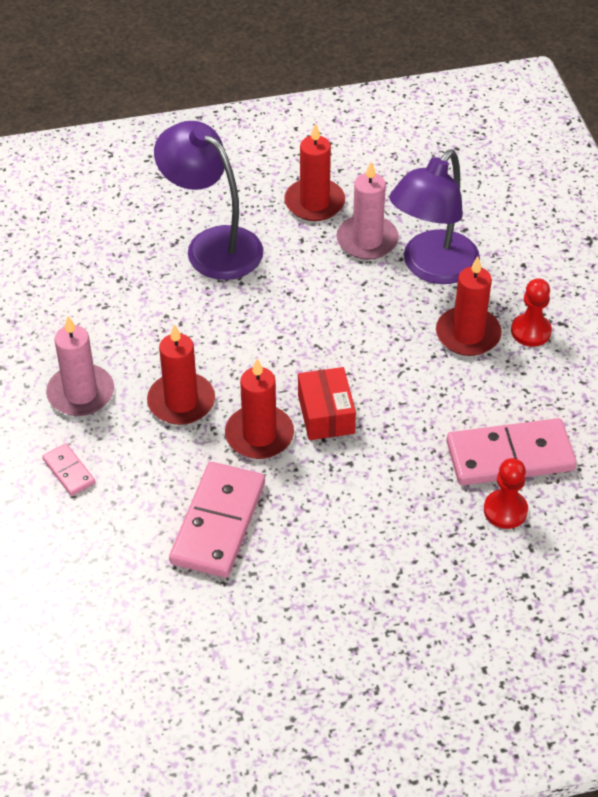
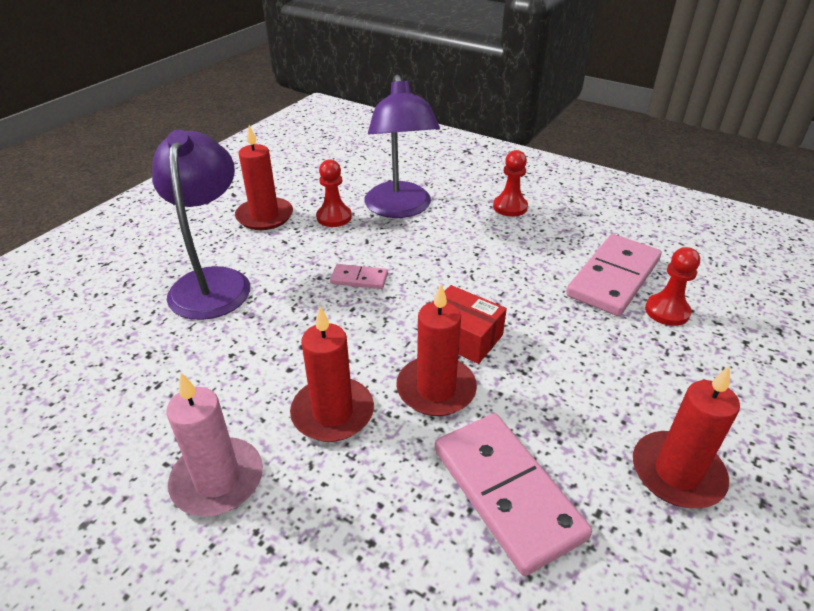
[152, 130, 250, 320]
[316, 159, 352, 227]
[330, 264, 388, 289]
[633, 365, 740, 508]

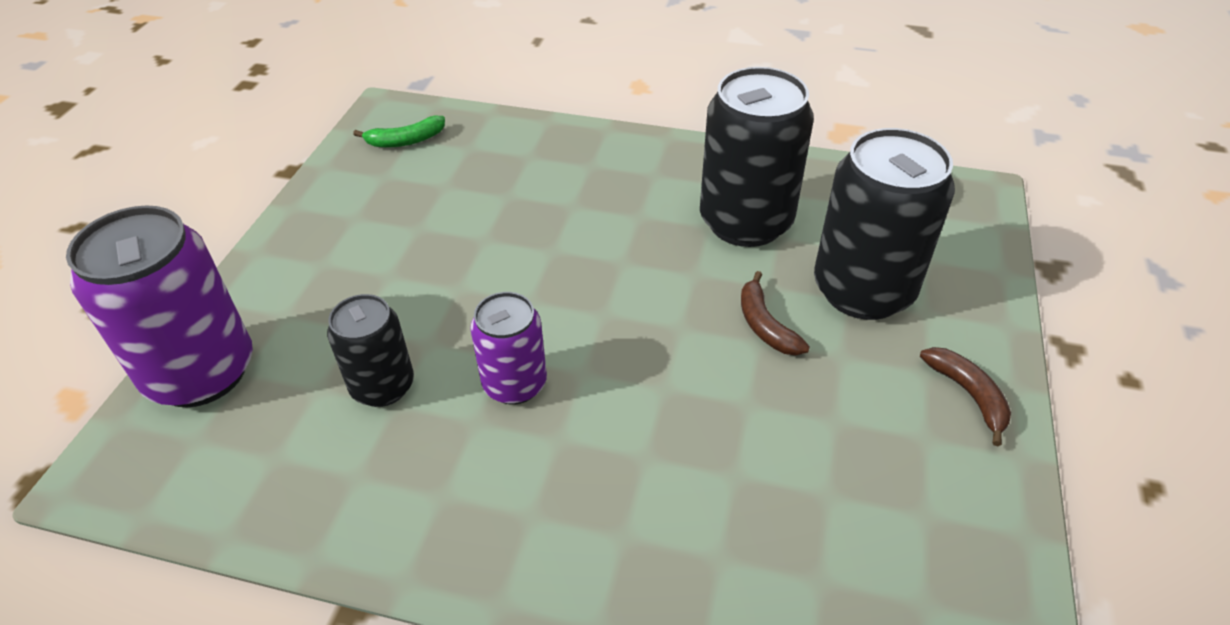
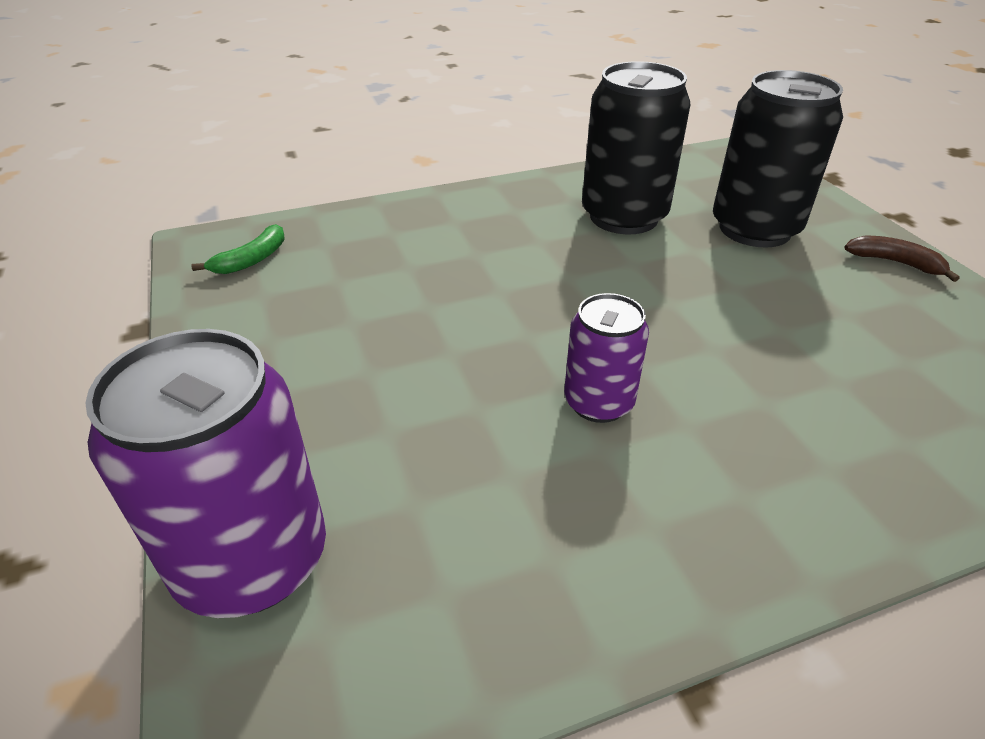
[327, 294, 414, 407] (first image)
[741, 271, 810, 356] (first image)

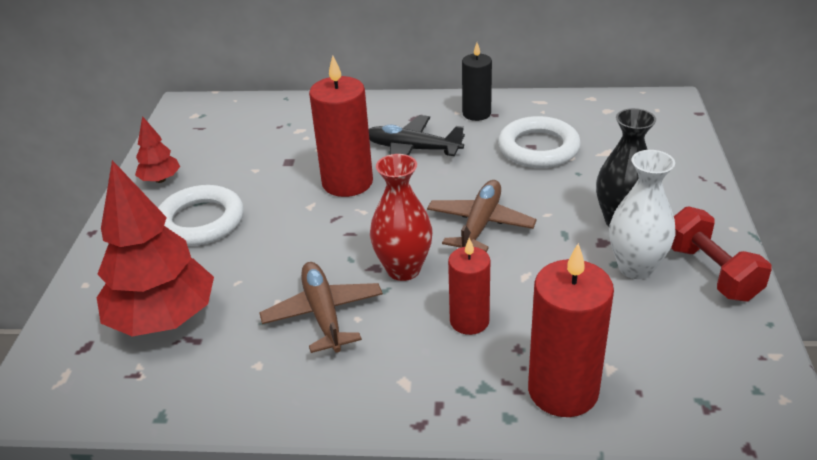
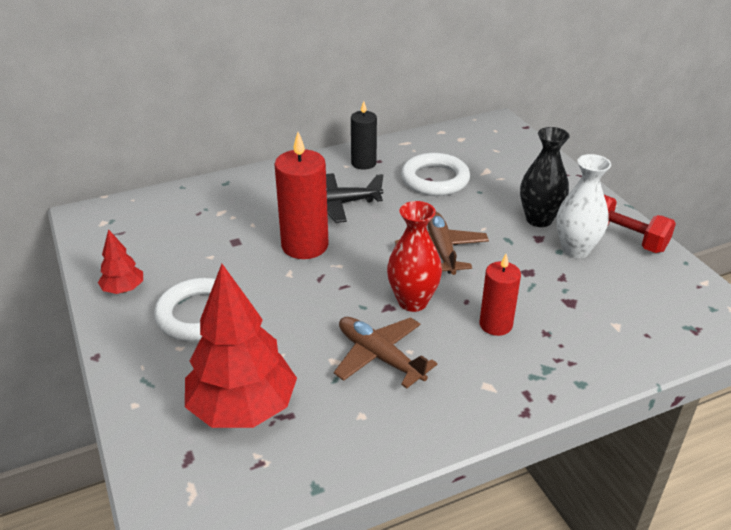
[528, 243, 614, 417] (first image)

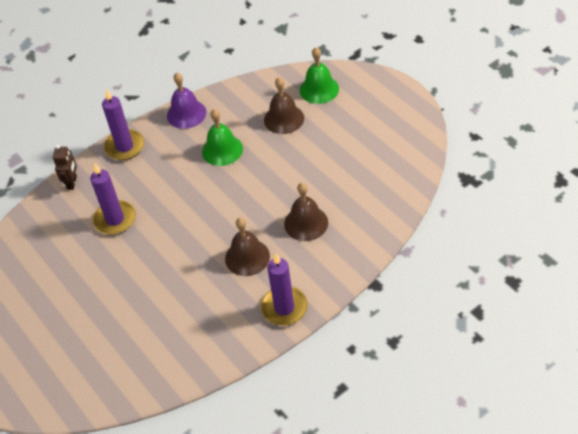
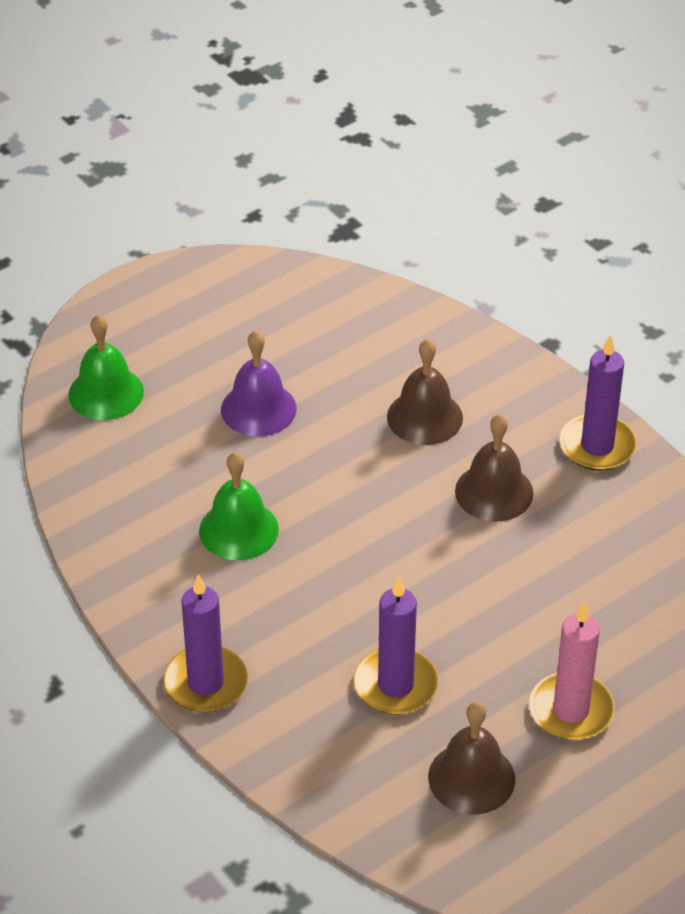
[221, 331, 297, 437]
[428, 702, 515, 814]
[529, 602, 615, 740]
[53, 145, 77, 190] (first image)

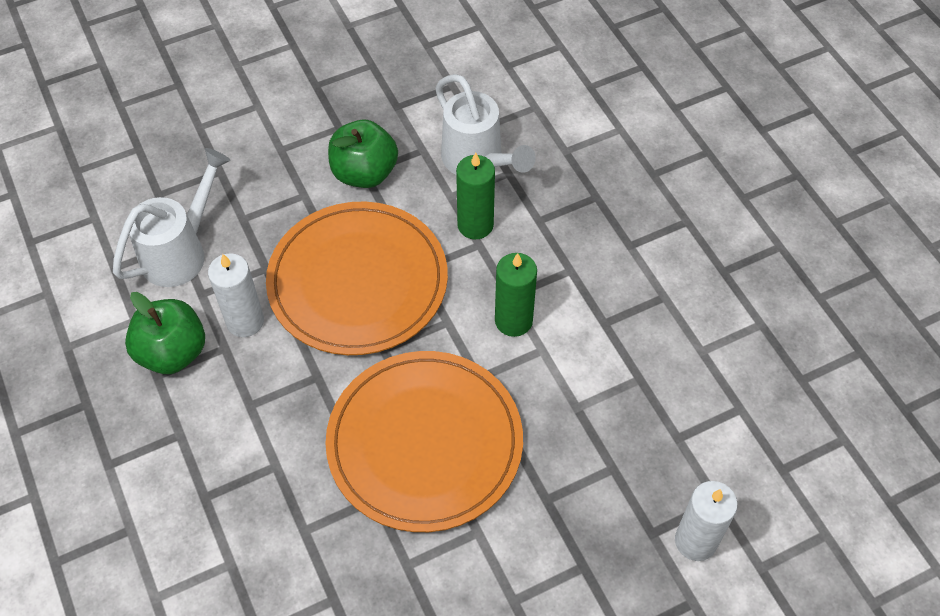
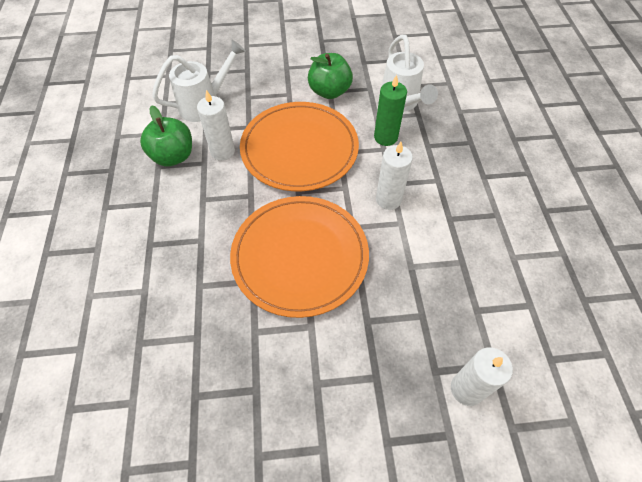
[376, 142, 413, 210]

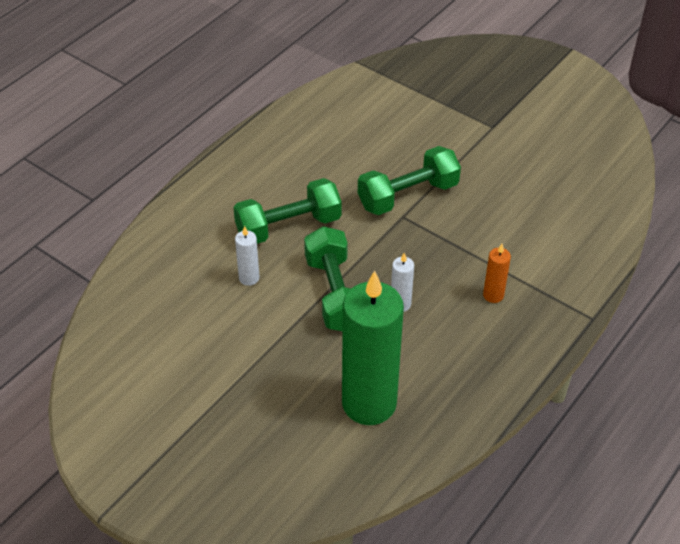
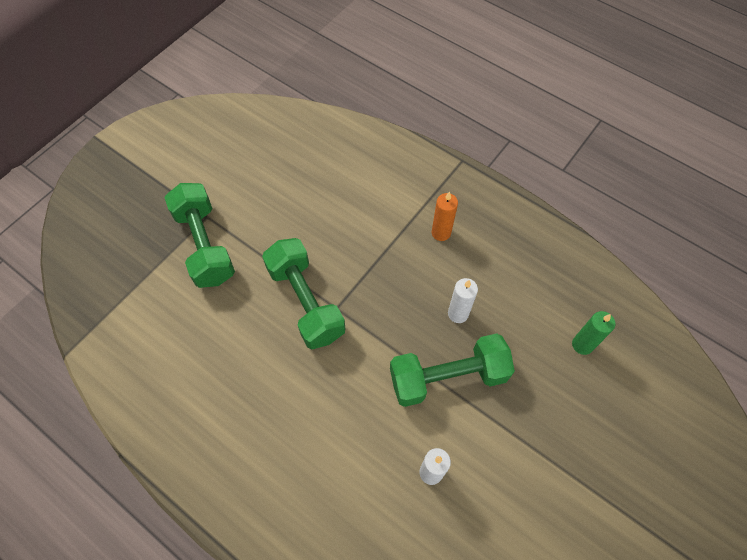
[164, 183, 235, 288]
[572, 311, 615, 355]

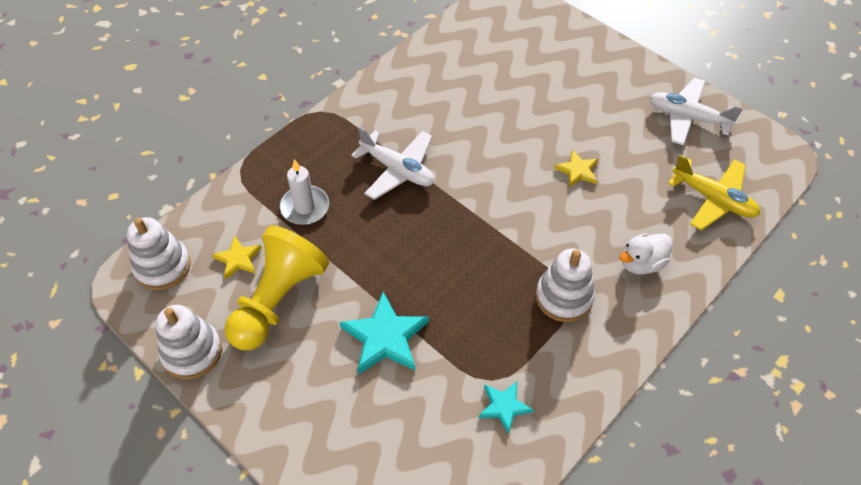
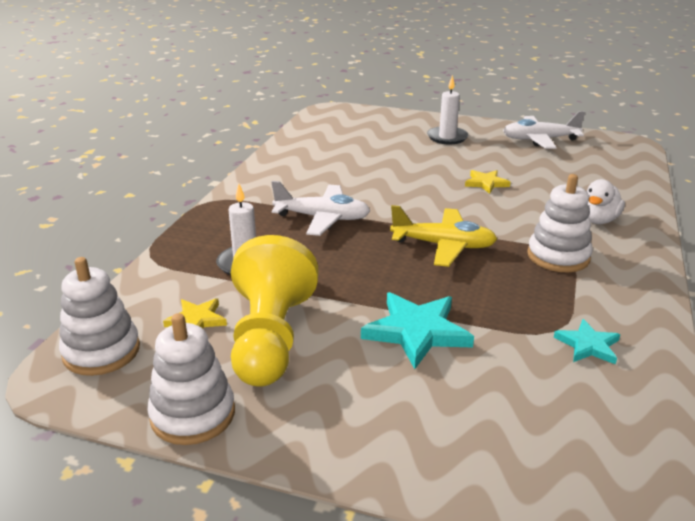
[390, 205, 497, 267]
[427, 75, 468, 144]

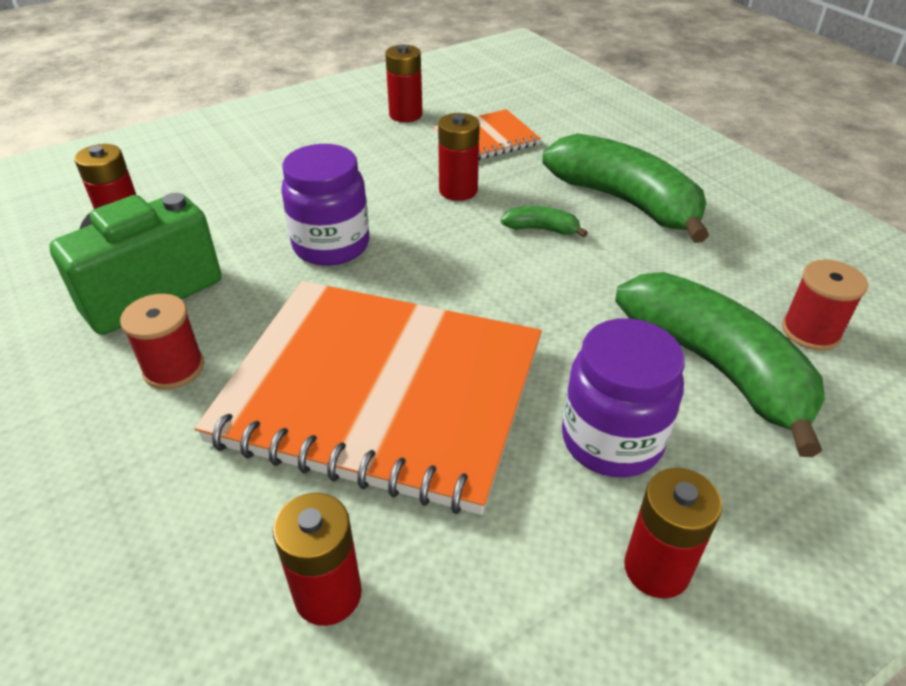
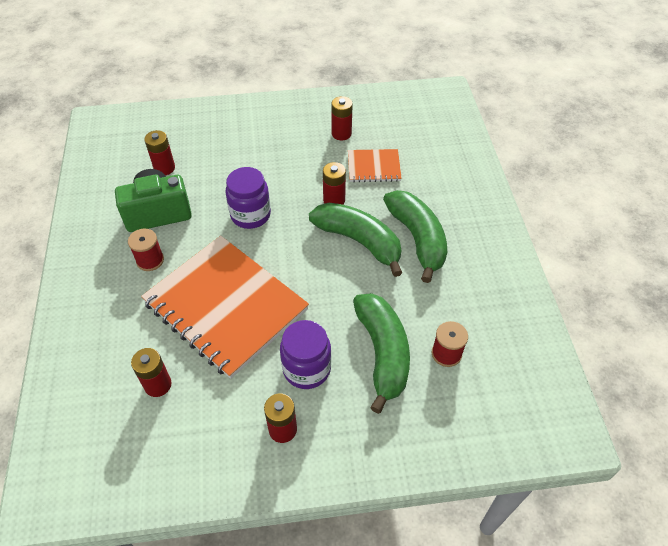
[309, 203, 402, 277]

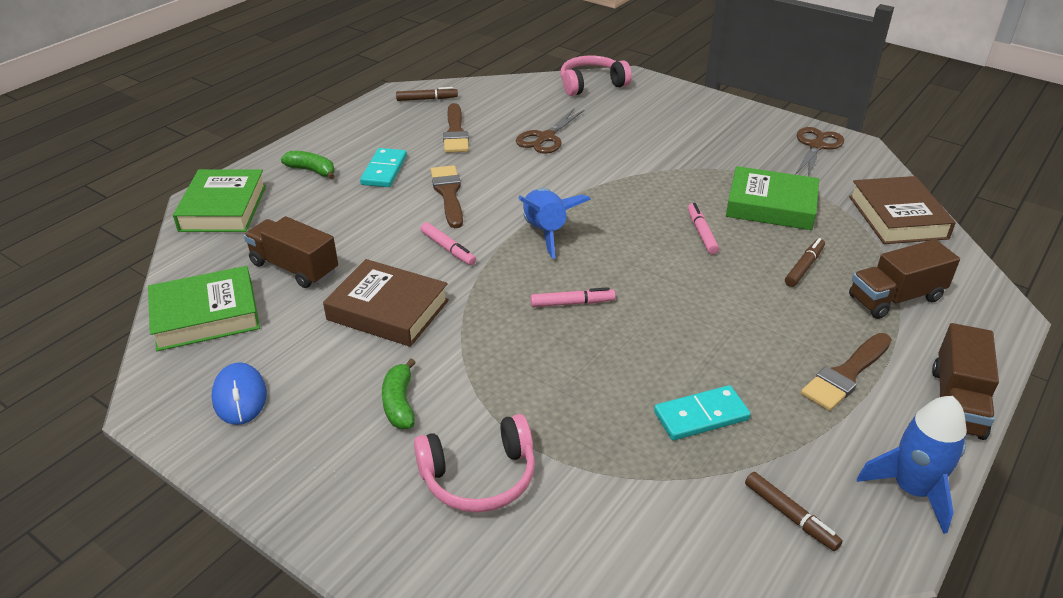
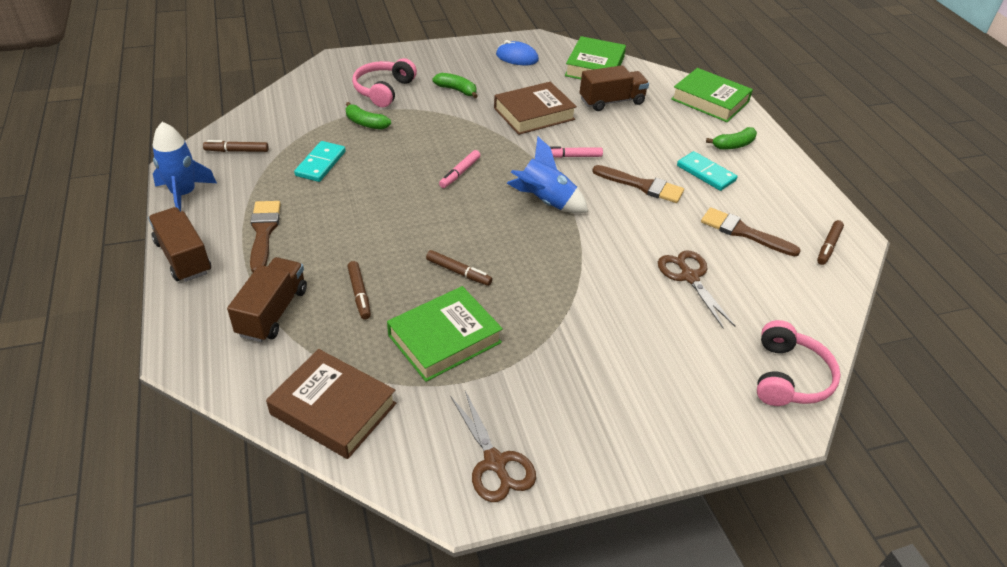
[346, 102, 391, 130]
[426, 250, 492, 286]

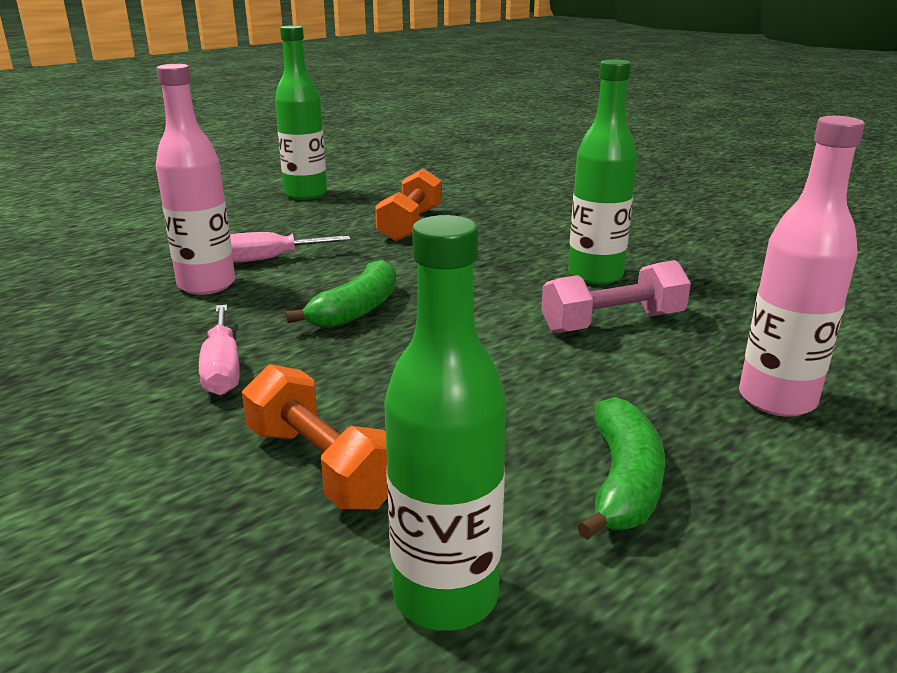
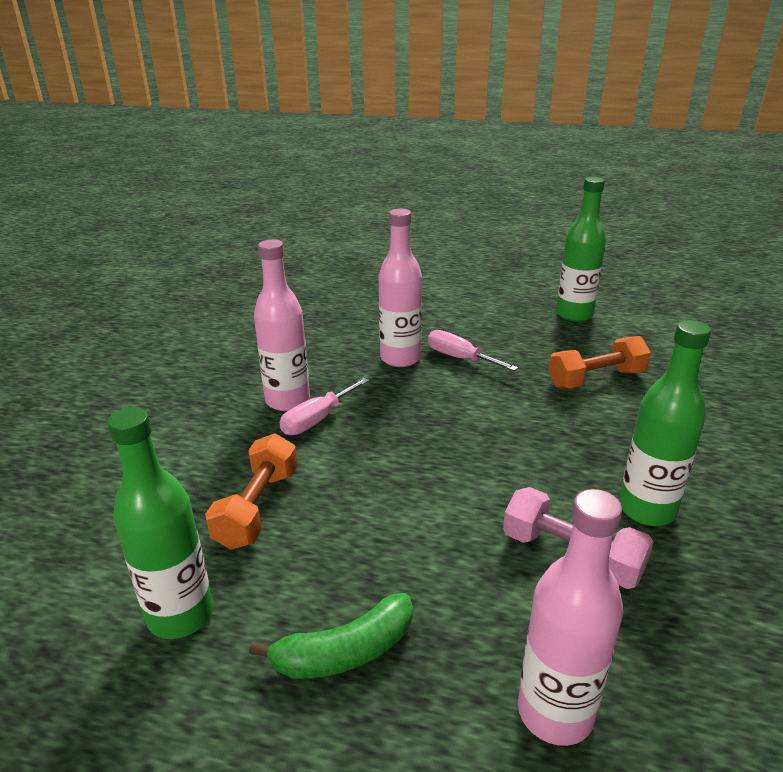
[254, 240, 310, 411]
[285, 260, 396, 328] (first image)

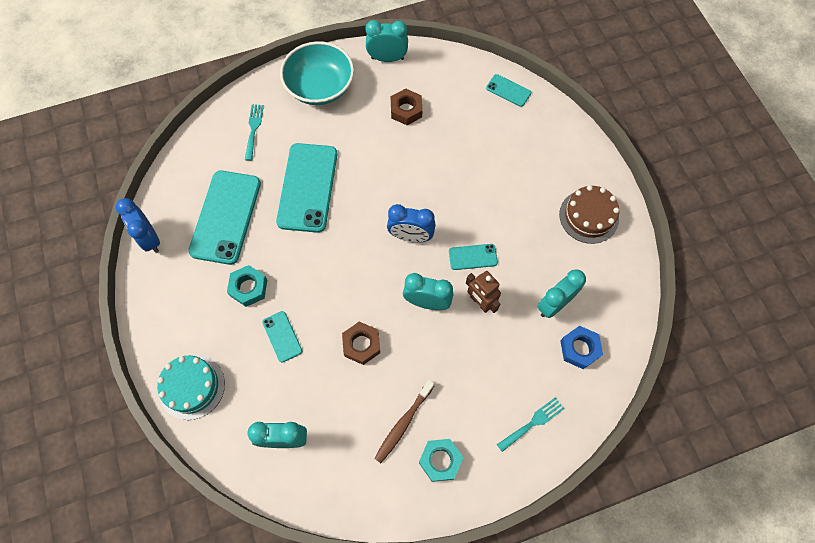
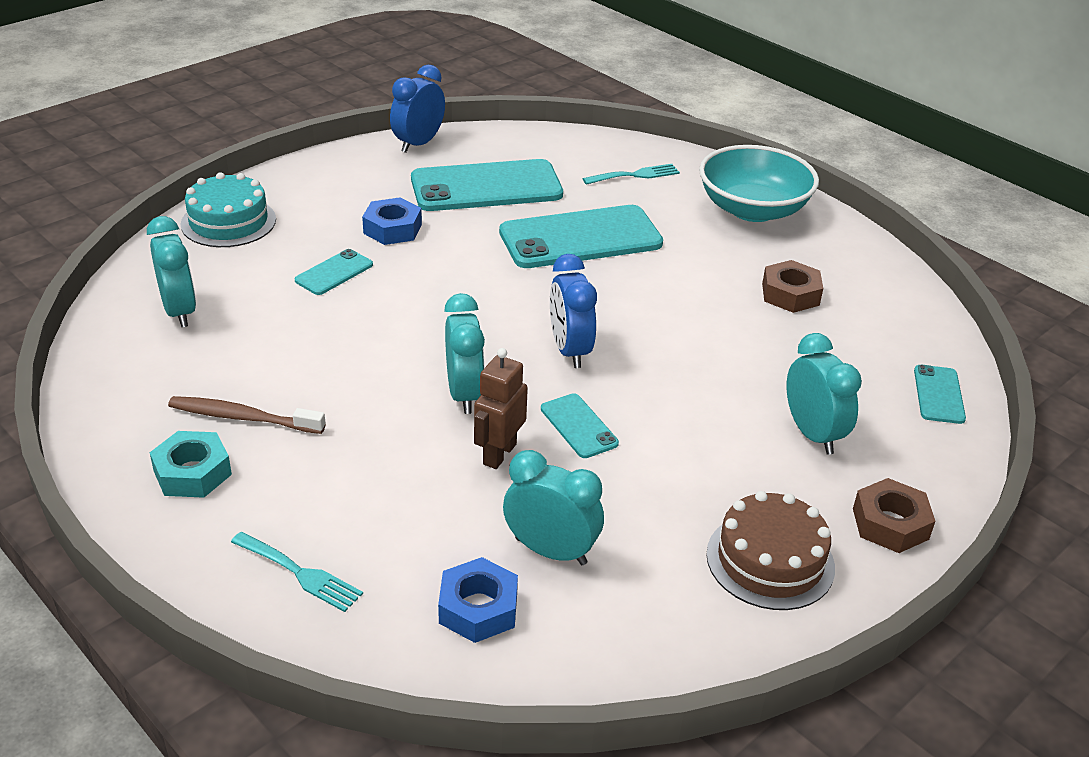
[362, 197, 422, 245]
[787, 333, 862, 455]
[853, 478, 935, 553]

